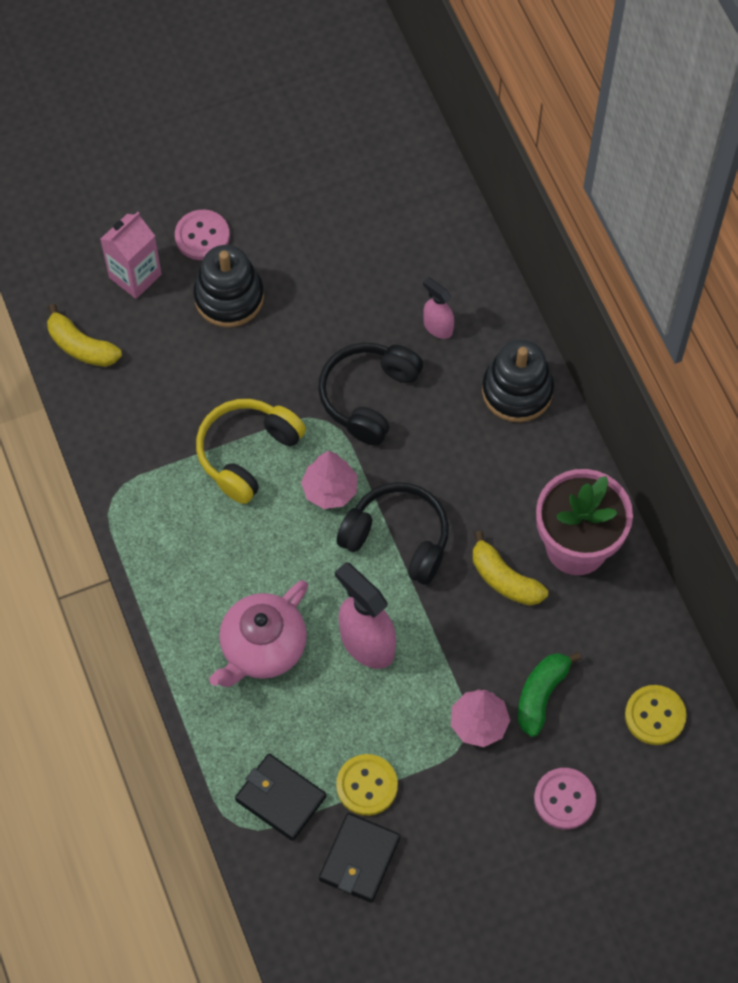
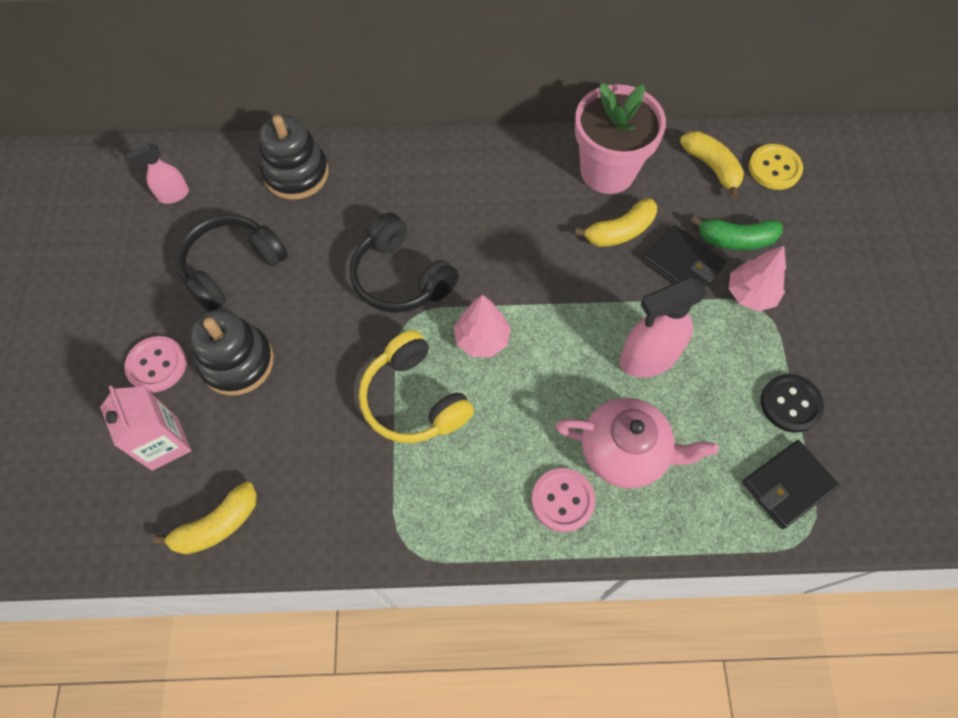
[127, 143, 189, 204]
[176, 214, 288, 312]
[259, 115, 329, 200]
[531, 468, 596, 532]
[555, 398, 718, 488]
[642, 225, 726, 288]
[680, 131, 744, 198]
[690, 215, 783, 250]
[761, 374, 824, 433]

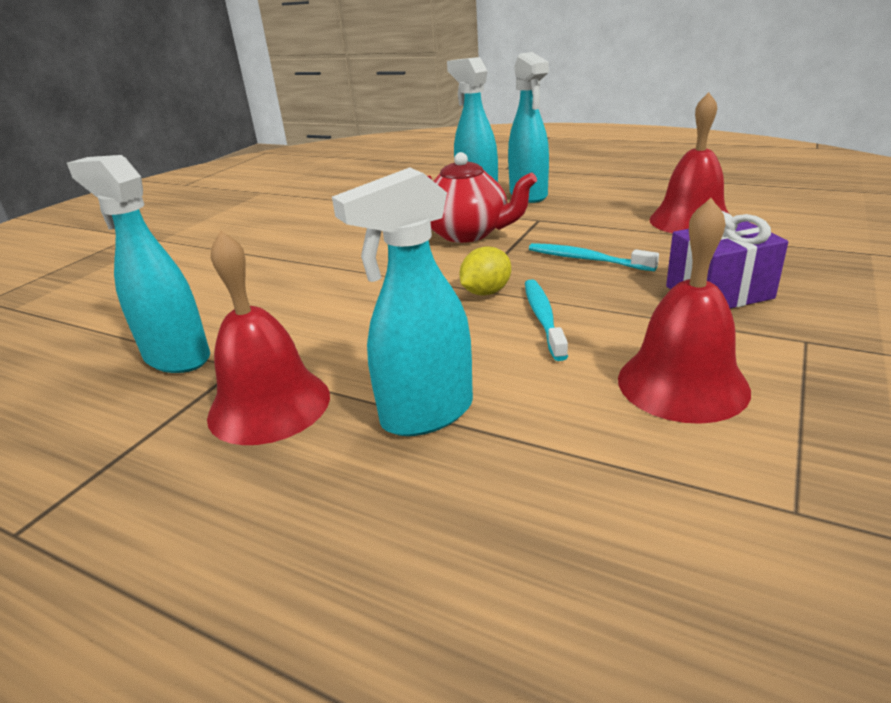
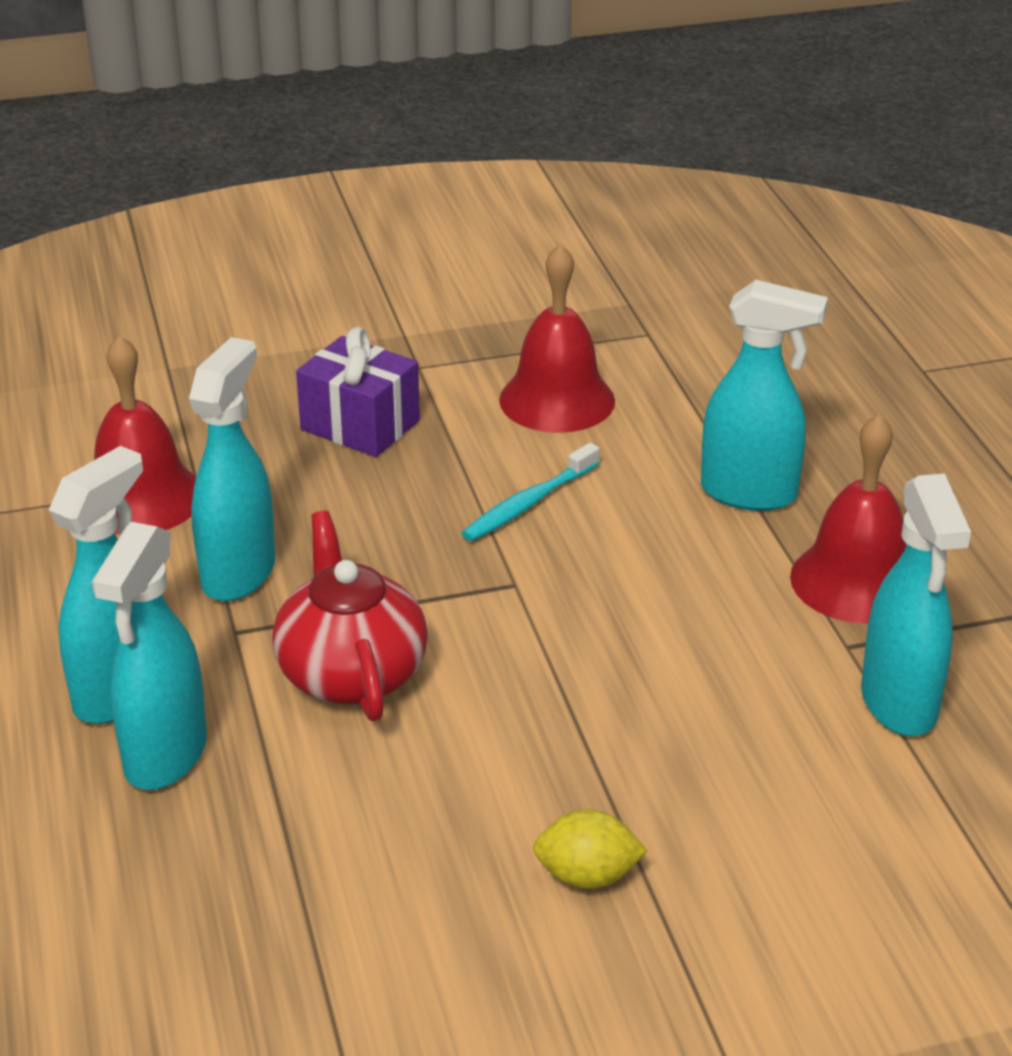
[189, 337, 275, 602]
[533, 809, 647, 889]
[529, 243, 659, 271] (first image)

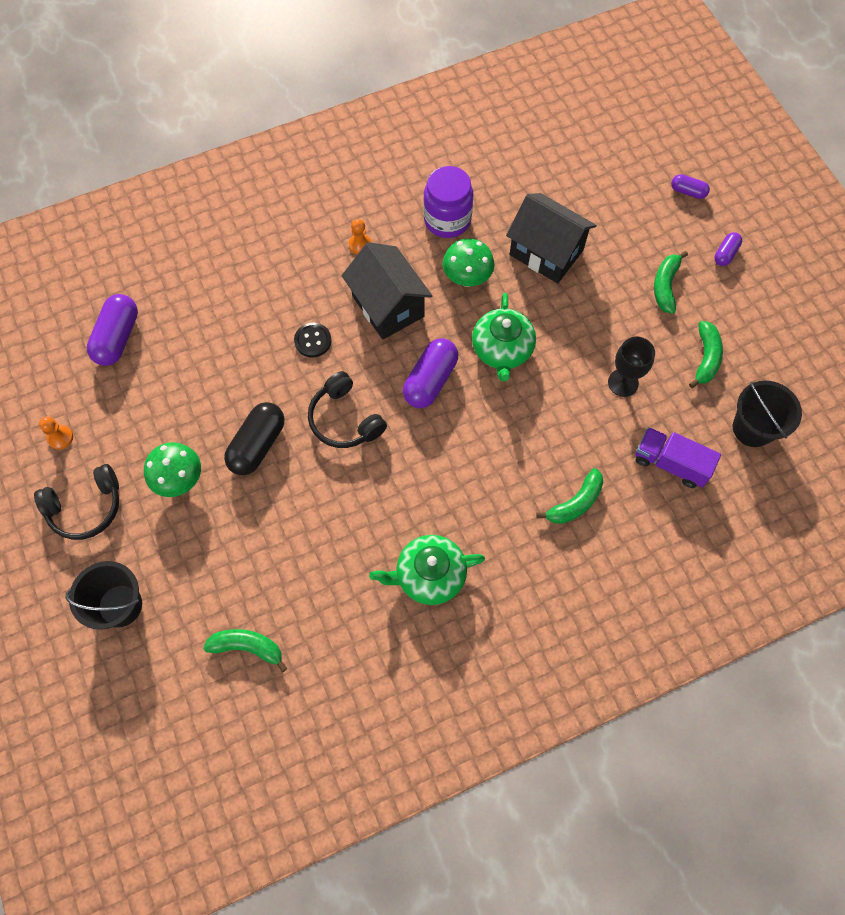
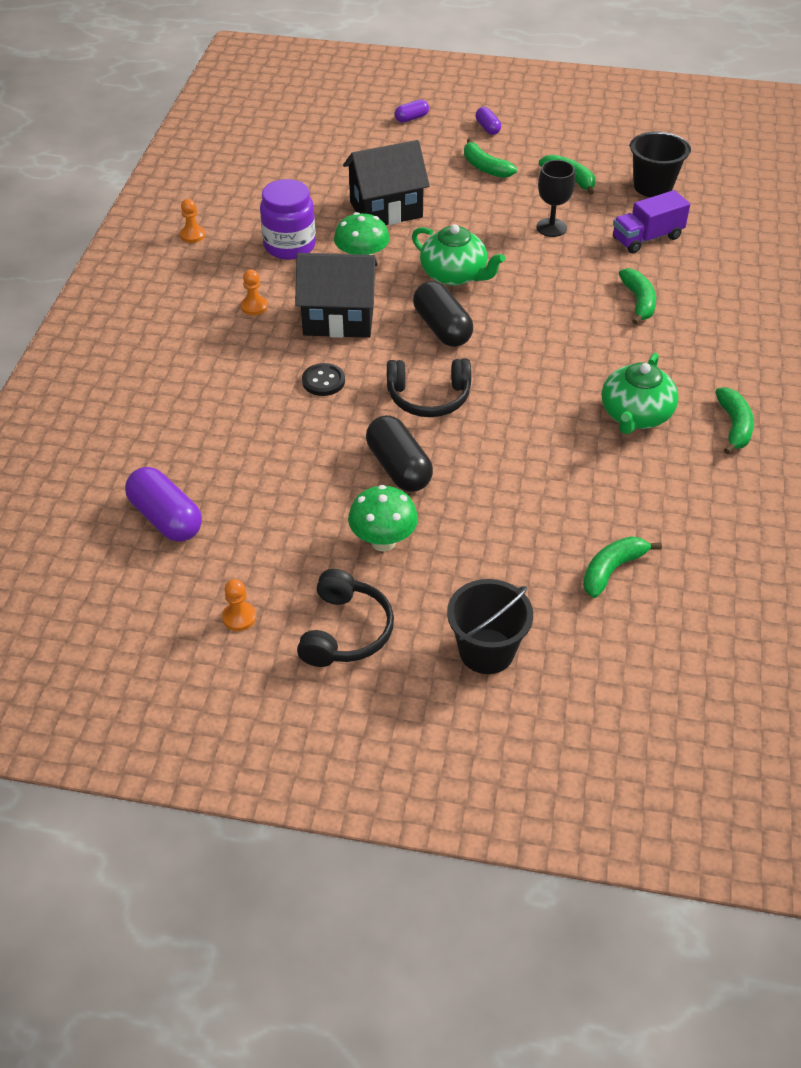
[180, 199, 205, 243]
[413, 281, 473, 347]
[715, 387, 754, 454]

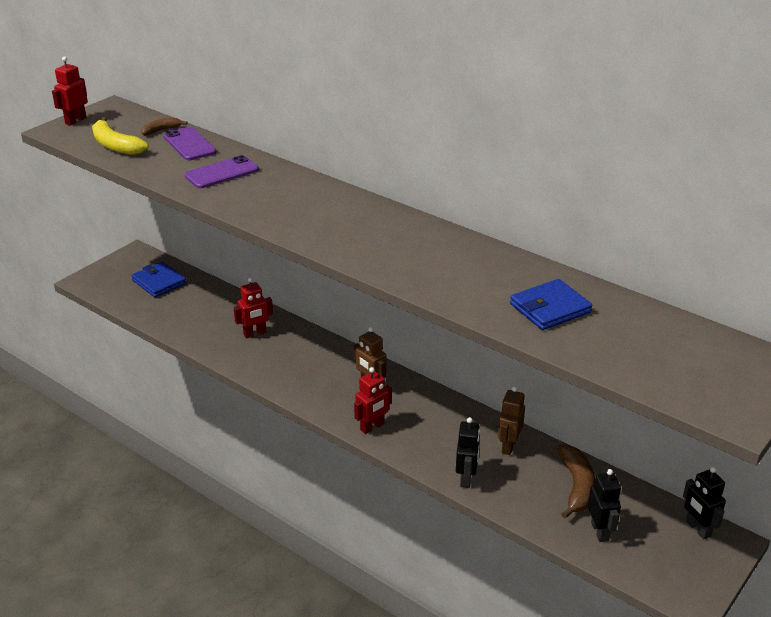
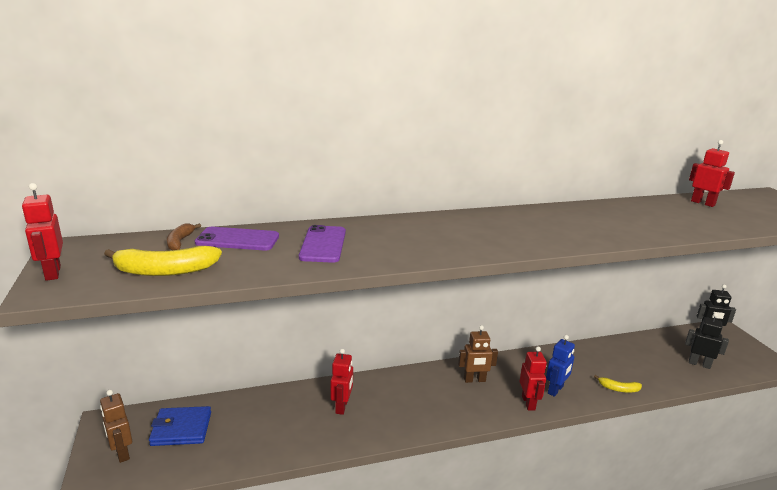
[100, 390, 132, 463]
[546, 335, 575, 397]
[594, 375, 642, 393]
[689, 140, 735, 207]
[510, 279, 592, 330] (first image)
[557, 445, 595, 519] (first image)

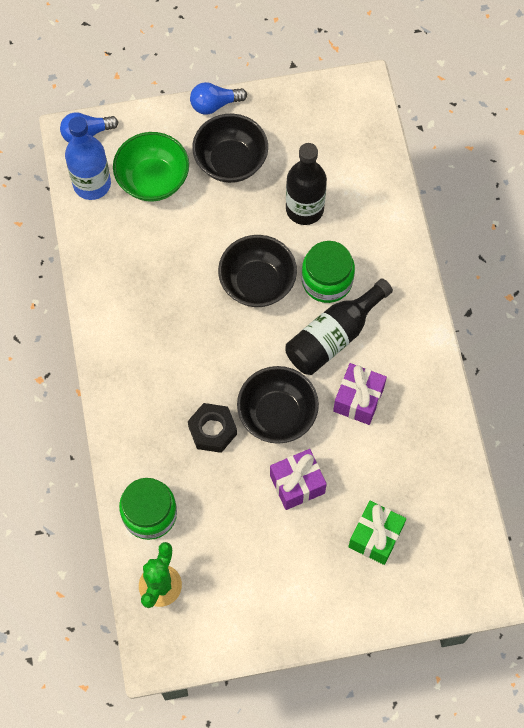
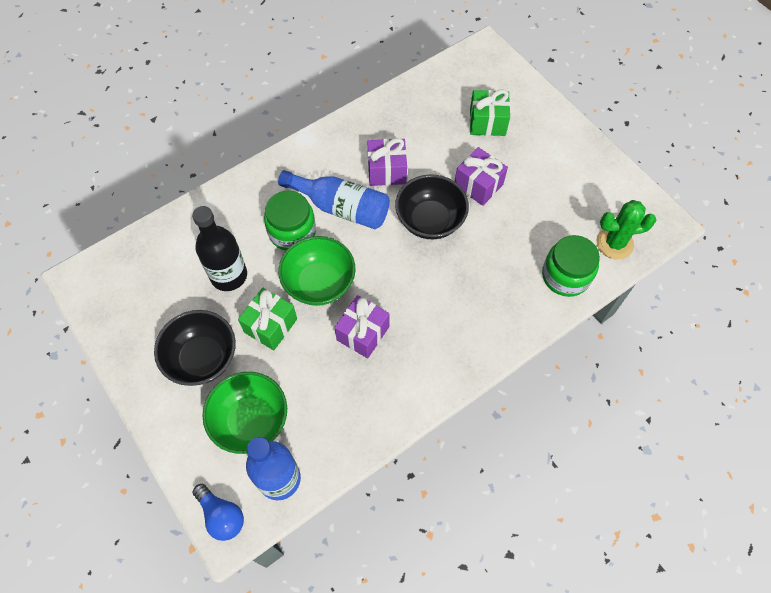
[238, 288, 297, 351]
[278, 170, 390, 229]
[278, 236, 355, 306]
[334, 295, 390, 358]
[188, 403, 237, 453] (first image)
[190, 82, 247, 115] (first image)

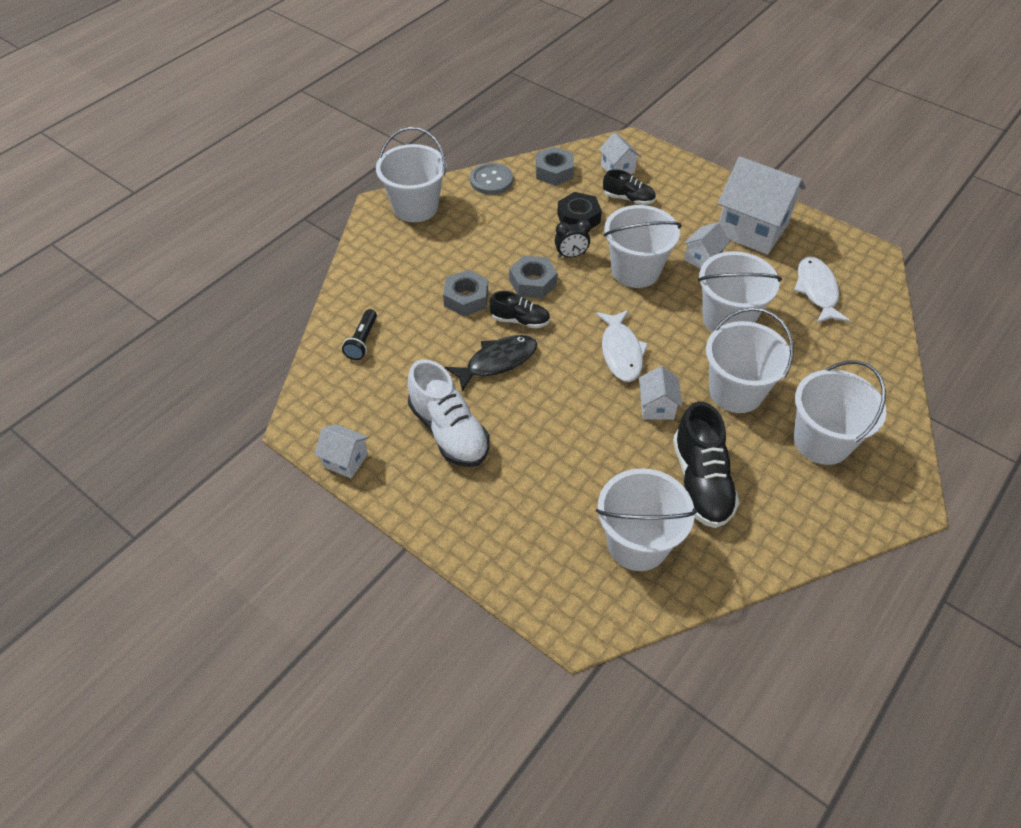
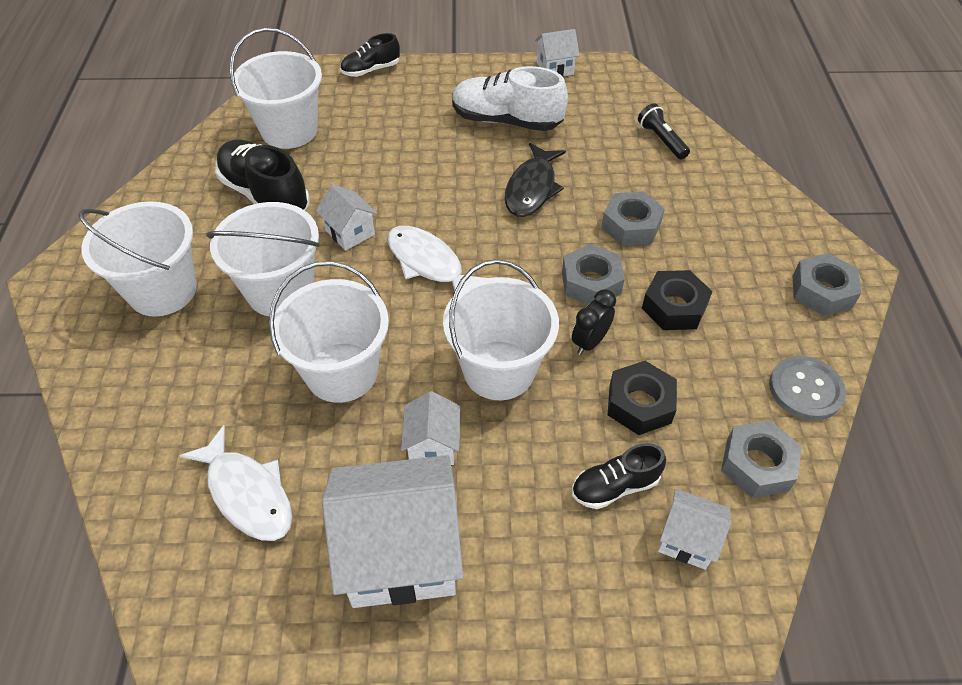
[340, 33, 400, 77]
[642, 270, 713, 330]
[793, 253, 861, 316]

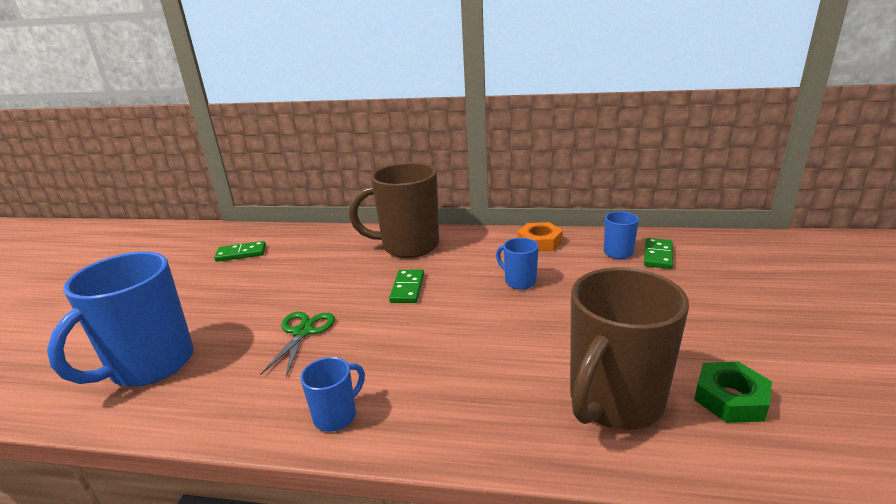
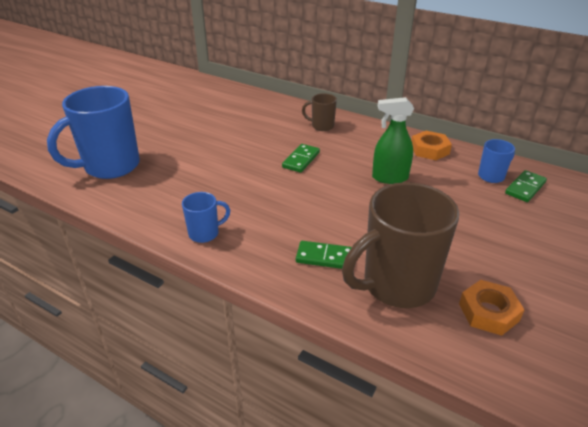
[296, 241, 352, 269]
[302, 93, 337, 131]
[372, 97, 414, 184]
[459, 280, 525, 336]
[260, 312, 335, 377] (first image)

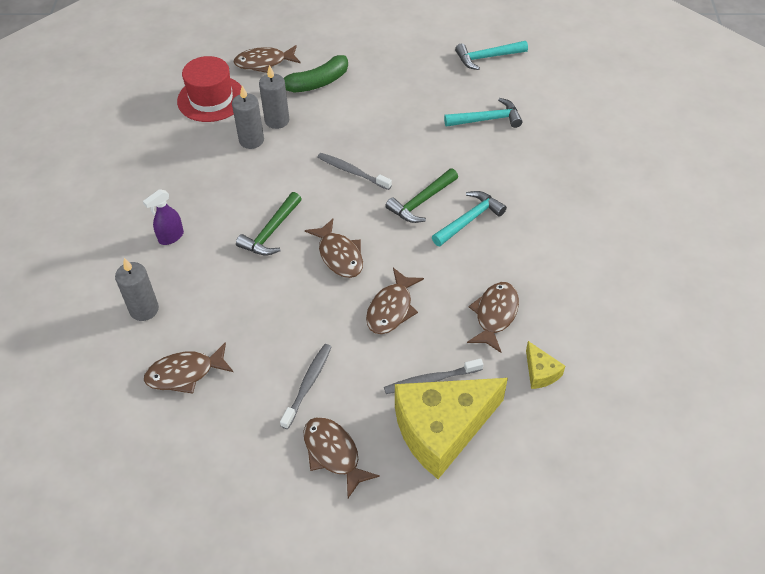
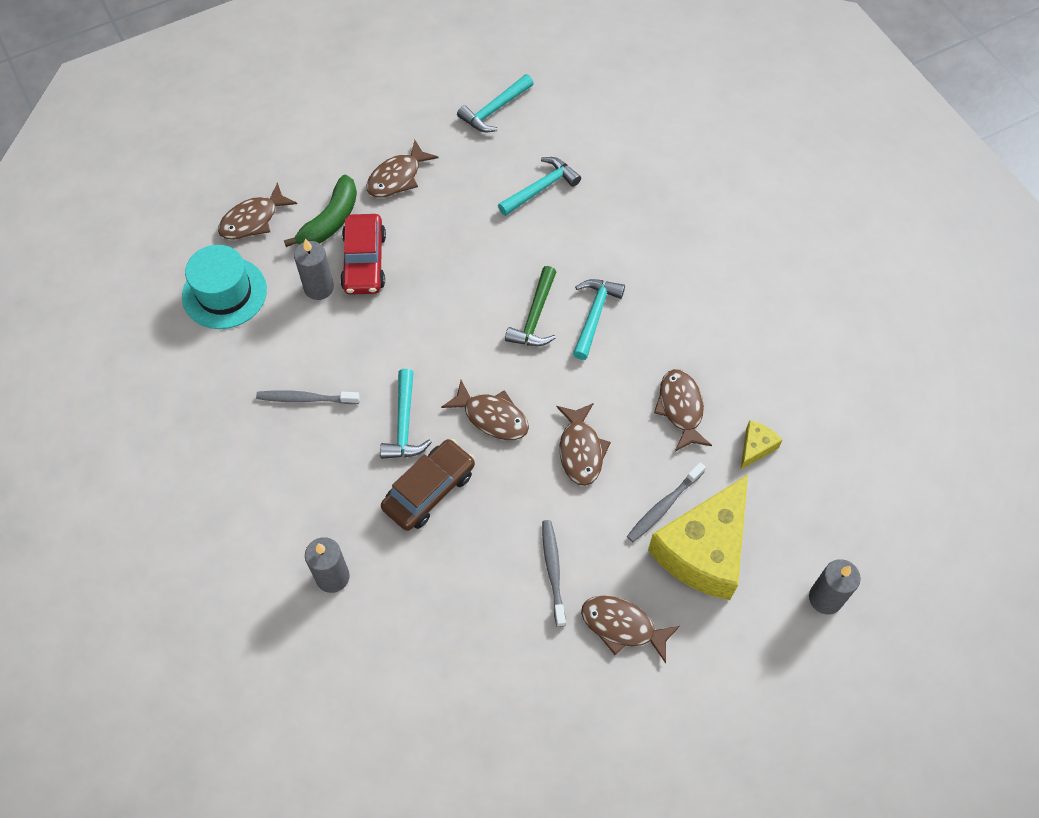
[182, 245, 267, 329]
[256, 390, 360, 404]
[340, 214, 386, 295]
[366, 140, 438, 198]
[380, 369, 432, 459]
[381, 439, 475, 531]
[740, 420, 782, 470]
[809, 559, 861, 614]
[143, 189, 184, 245] (first image)

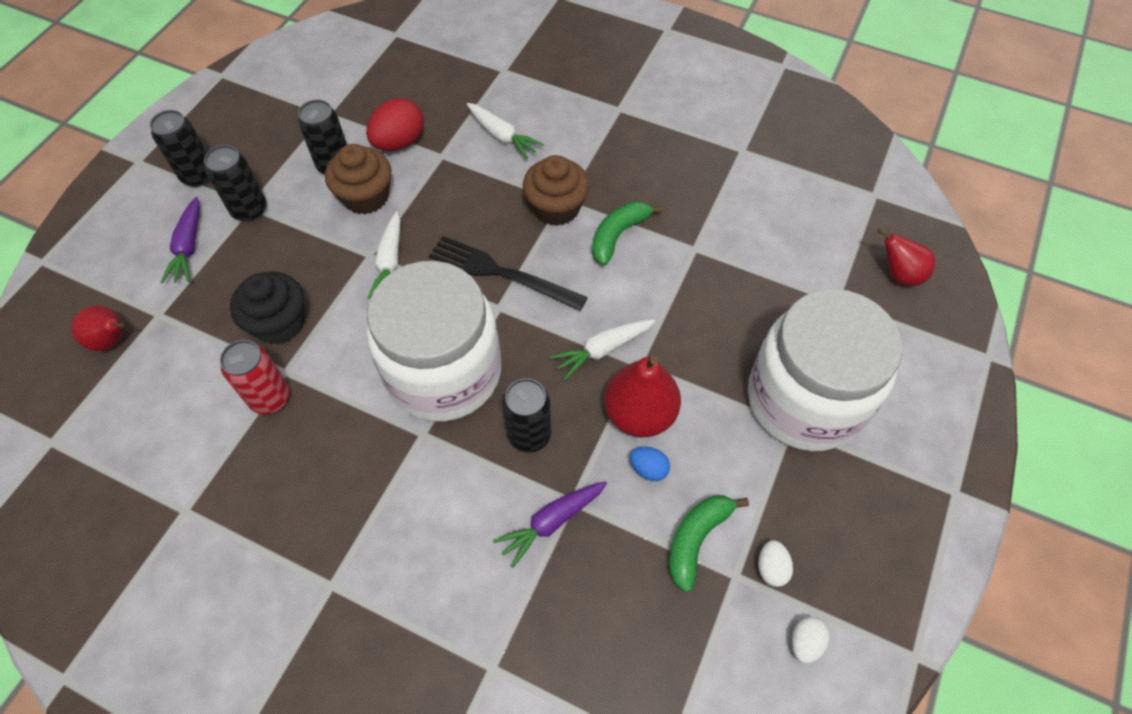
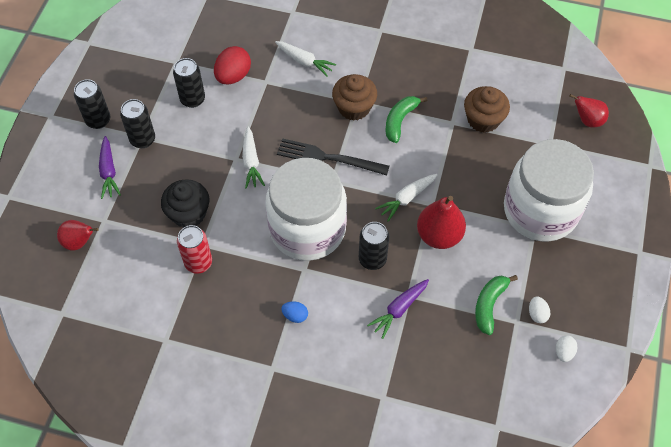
[281, 301, 308, 323]
[464, 86, 510, 133]

